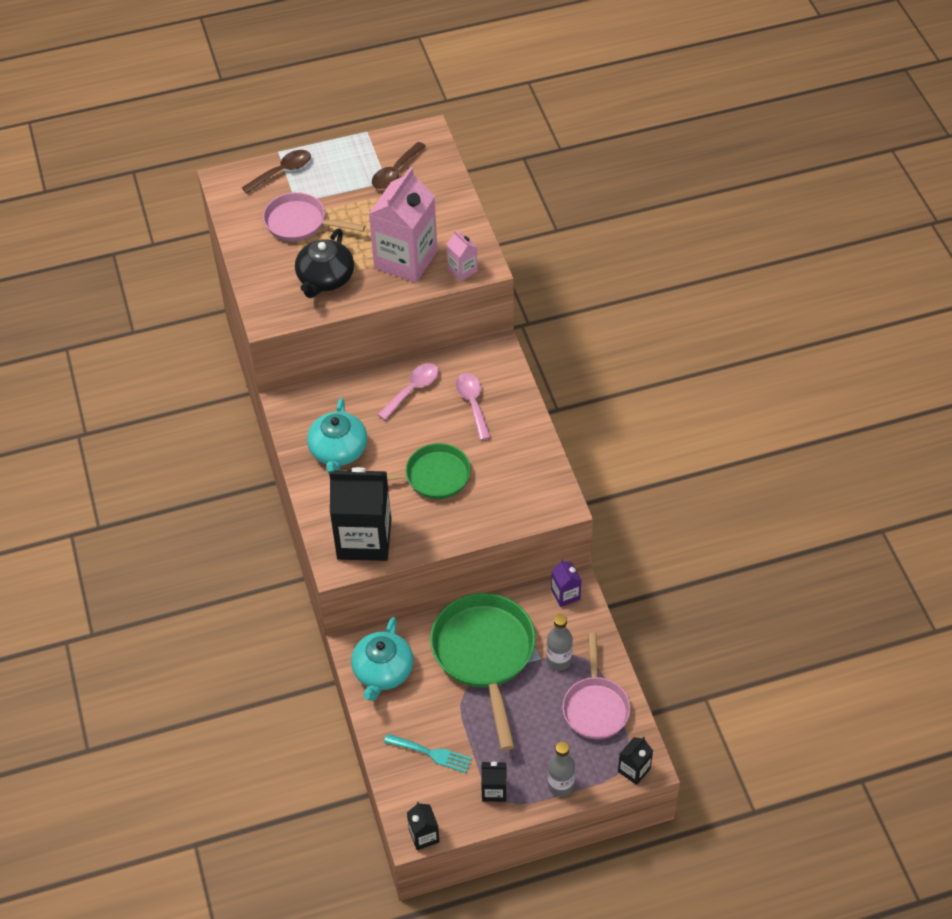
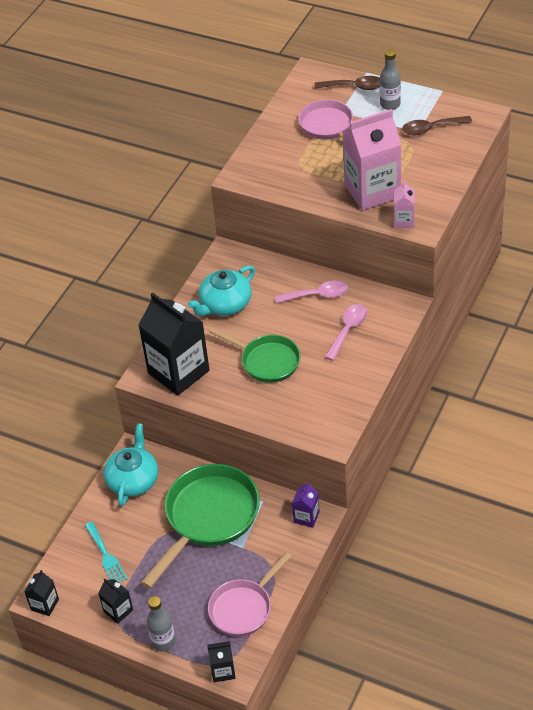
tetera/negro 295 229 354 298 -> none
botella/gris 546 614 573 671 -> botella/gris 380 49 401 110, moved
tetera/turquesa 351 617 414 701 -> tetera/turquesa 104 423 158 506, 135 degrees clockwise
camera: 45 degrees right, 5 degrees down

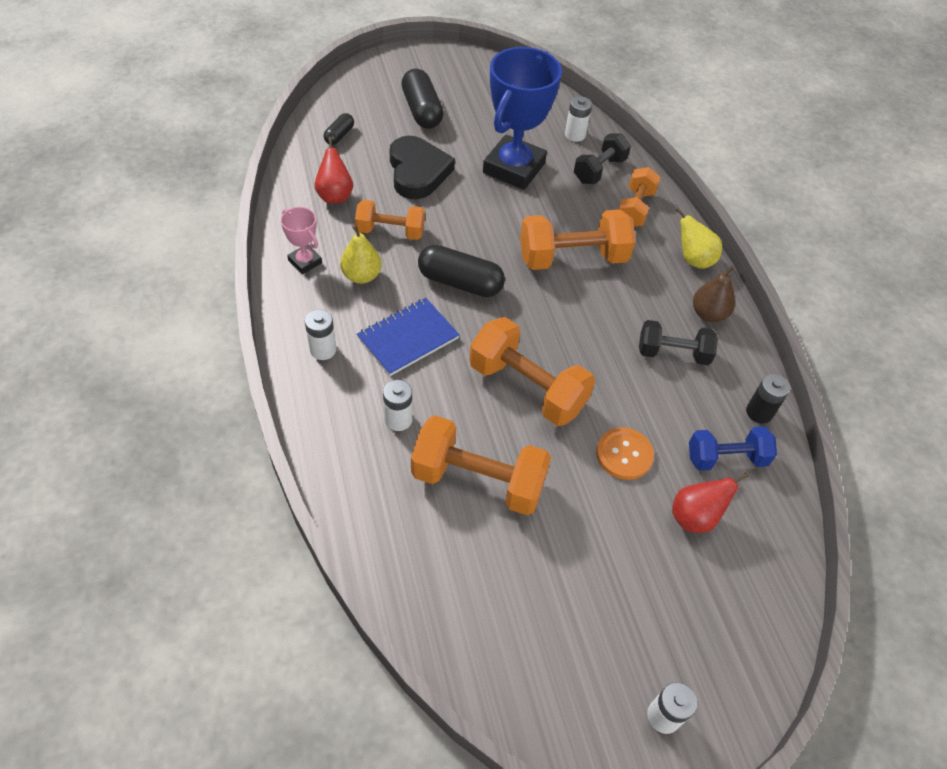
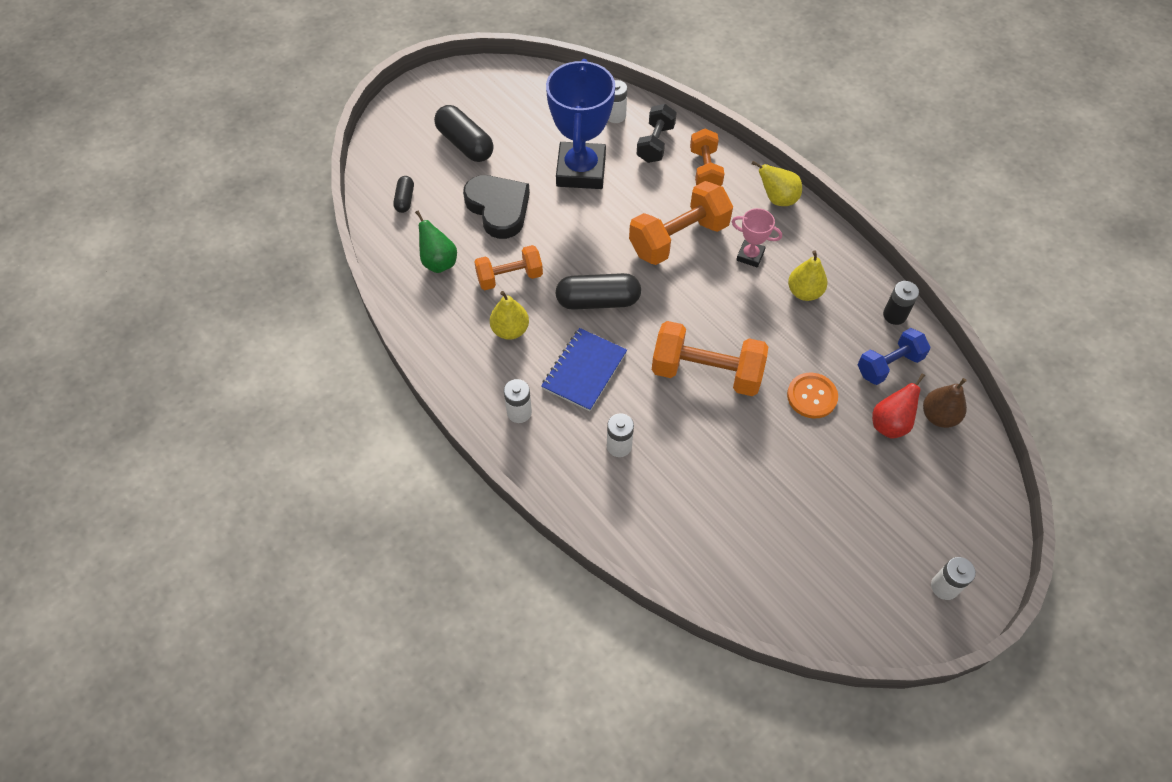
pera/rojo 315 137 353 204 -> pera/verde 415 211 457 273
trofeo/rosa 281 207 322 274 -> trofeo/rosa 732 208 782 267, moved
pera/marrón 693 266 735 322 -> pera/marrón 923 378 967 428, moved
mancuerna/negro 639 320 718 365 -> pera/amarillo 788 250 828 301
mancuerna/naranja 411 415 551 515 -> none
camera: 20 degrees left, 5 degrees up

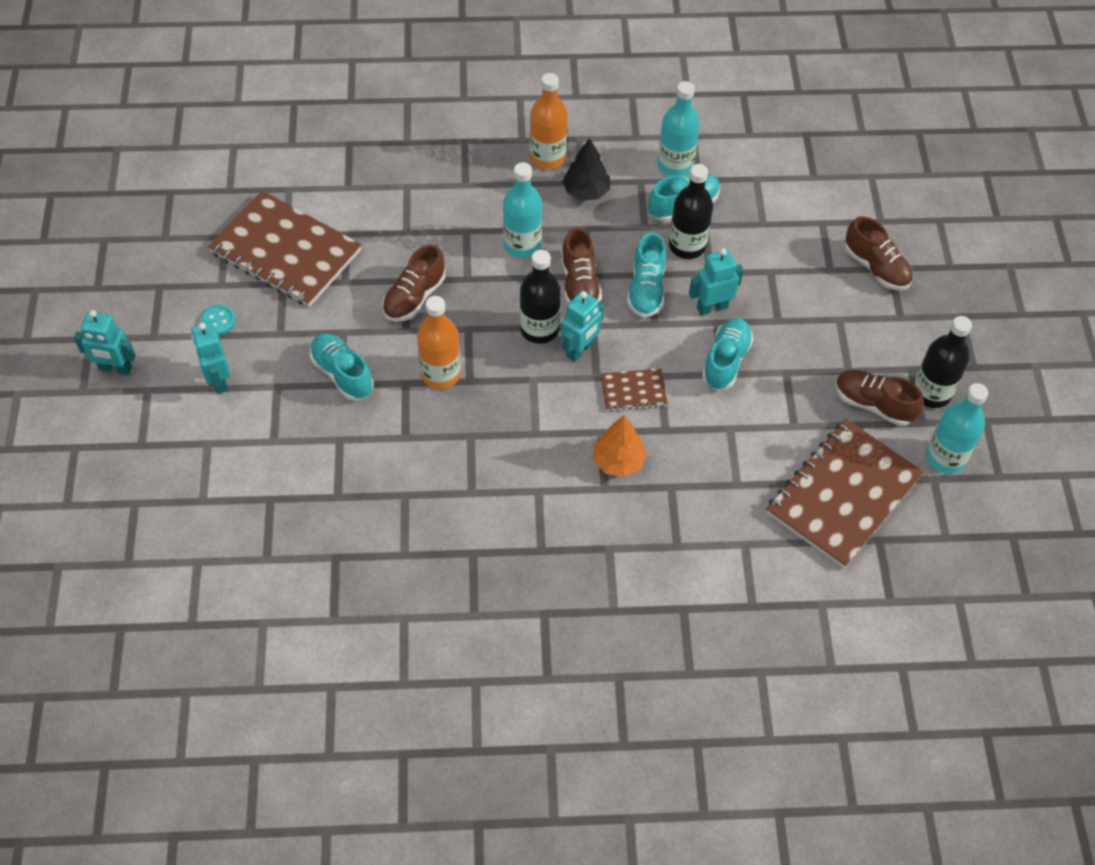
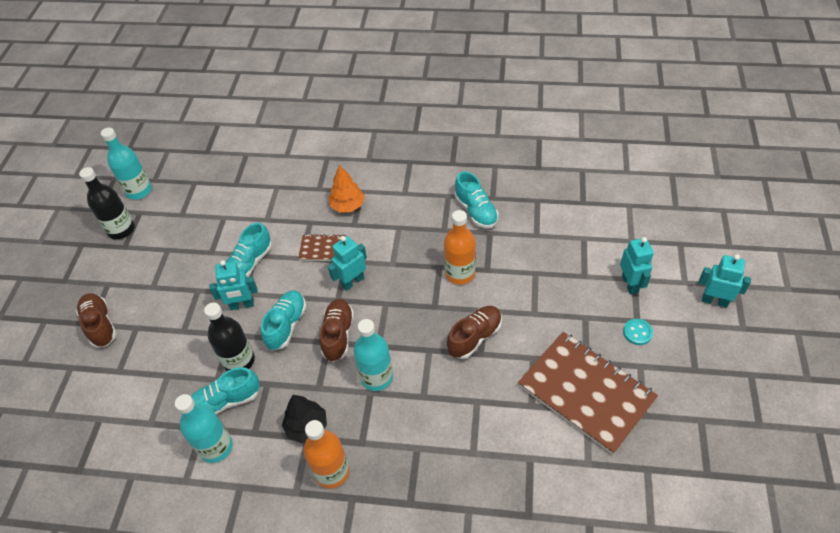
botella/negro 520 250 561 344 -> none
zapato/turquesa 310 334 373 401 -> zapato/turquesa 455 171 498 228, moved
zapato/marrón 835 370 924 426 -> none
cuaderno/marrón 766 419 924 568 -> none
camera: 165 degrees left, 5 degrees down

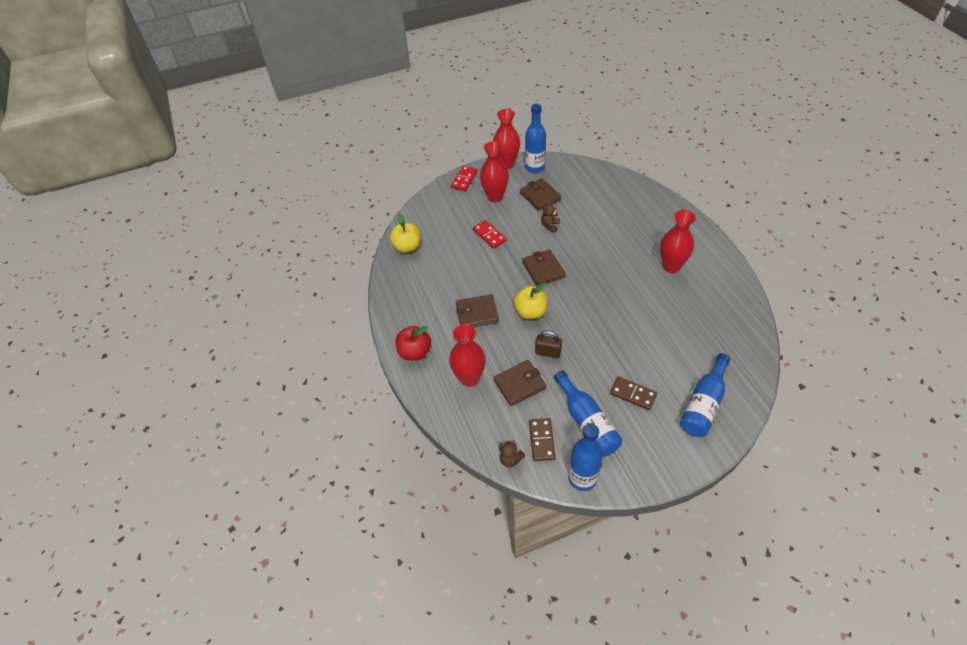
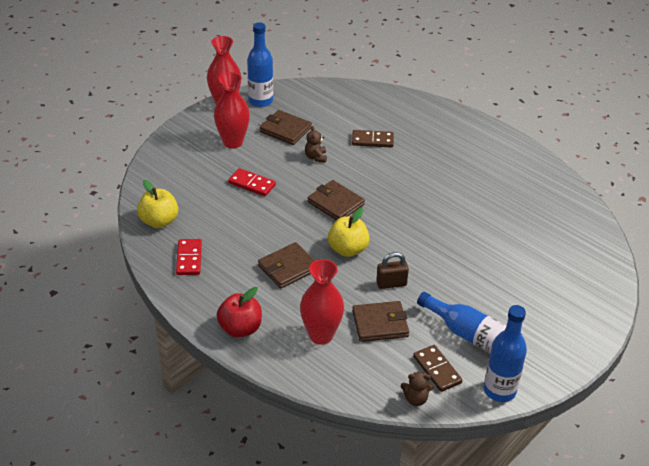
ficha de dominó/rojo 451 166 478 191 -> ficha de dominó/rojo 176 239 202 275, moved
florero/rojo 660 210 696 273 -> none
botella/azul 680 353 730 437 -> none
cartera/marrón 493 360 547 406 -> cartera/marrón 352 301 409 342, 45 degrees clockwise
ficha de dominó/marrón 610 377 657 410 -> ficha de dominó/marrón 352 130 394 148, moved
camera: 30 degrees left, 10 degrees down

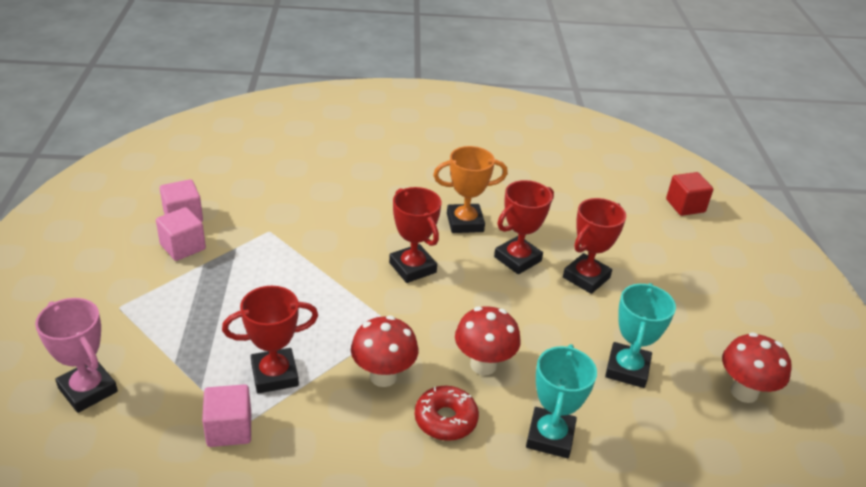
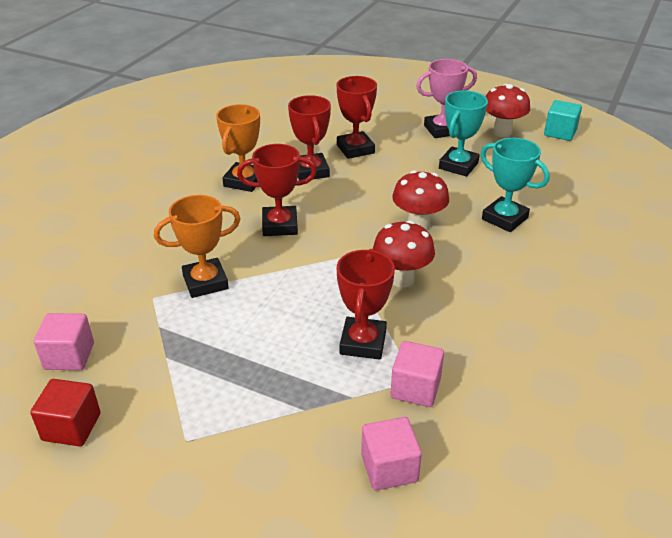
cubo/rojo 666 172 713 216 -> cubo/rojo 30 379 101 446, moved
cubo/rosa 156 207 206 261 -> cubo/rosa 361 417 422 490, moved
trofeo/turquesa 605 283 676 388 -> trofeo/turquesa 439 91 488 177, 75 degrees clockwise
trofeo/rosa 35 298 118 413 -> trofeo/rosa 416 59 477 138, moved
rosquilla/rojo 415 386 479 441 -> none
none -> cubo/turquesa 544 100 582 141
none -> trofeo/naranja 154 195 240 298
camera: 60 degrees left, 0 degrees up

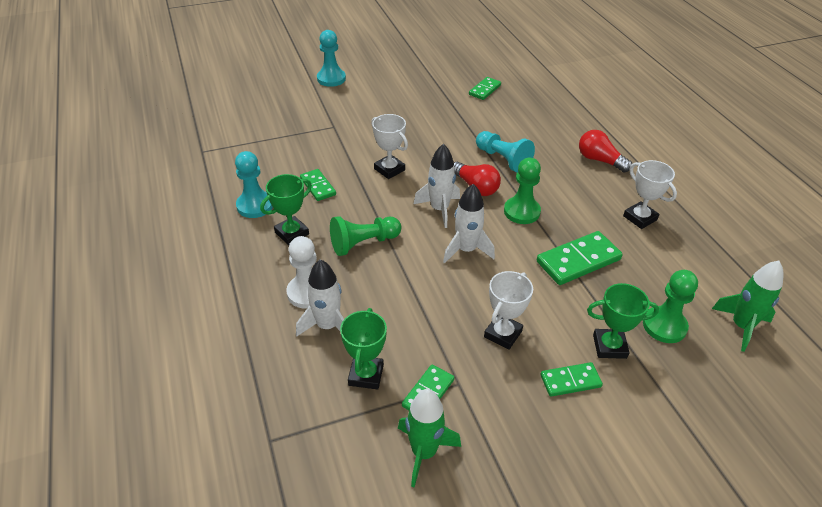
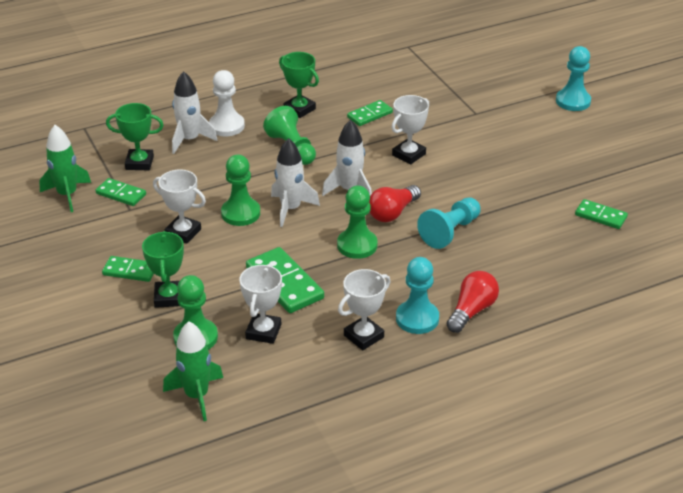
peón/turquesa 235 151 273 218 -> peón/turquesa 396 257 439 334, moved
ficha de dominó/verde 540 362 603 397 -> ficha de dominó/verde 102 256 154 282, 60 degrees counterclockwise
none -> peón/verde 221 155 260 226
none -> trofeo/blanco 239 264 282 344
camera: 85 degrees right, 5 degrees down

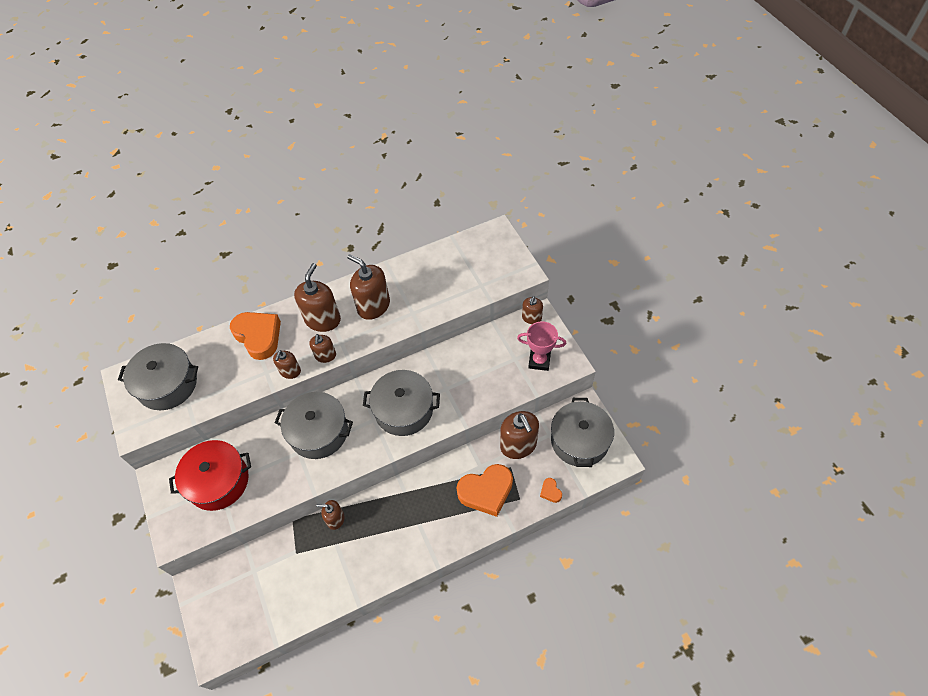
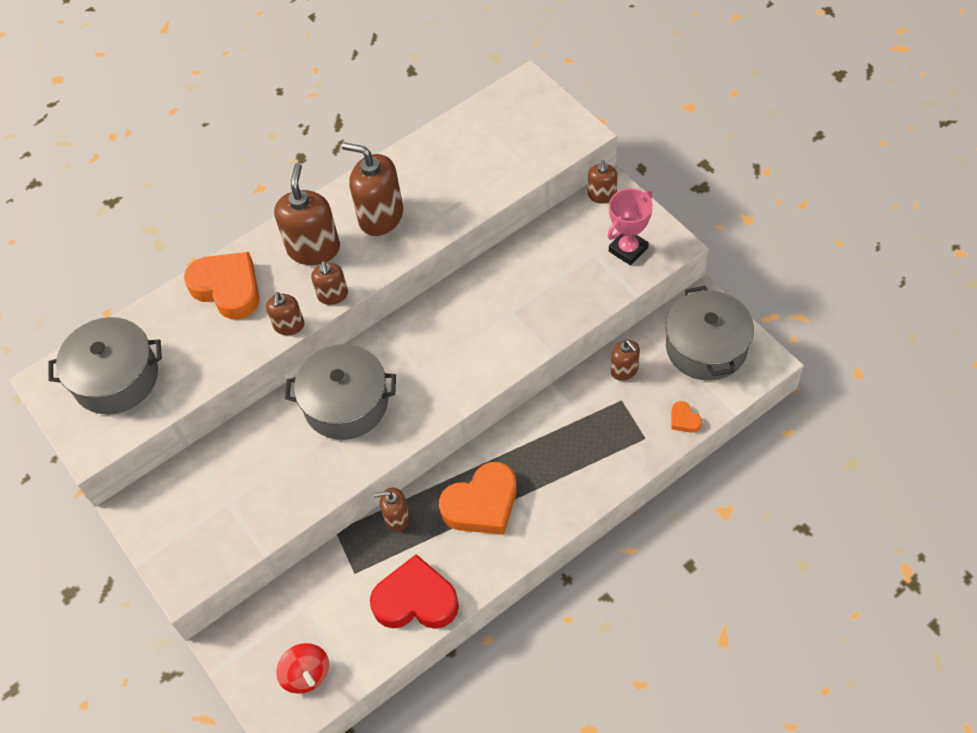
trofeo/rosa 517 321 566 371 -> trofeo/rosa 608 188 653 266, 45 degrees counterclockwise
olla/gris 363 370 440 436 -> none
dispensador de jabón/marrón 500 411 539 459 -> dispensador de jabón/marrón 611 340 640 381, x0.56
olla/rojo 169 440 251 511 -> none
corazón/naranja 456 464 513 517 -> corazón/naranja 439 462 517 535, moved
none -> corazón/rojo 370 554 459 629
none -> peonza/rojo 276 643 329 694
camera: 10 degrees left, 0 degrees up

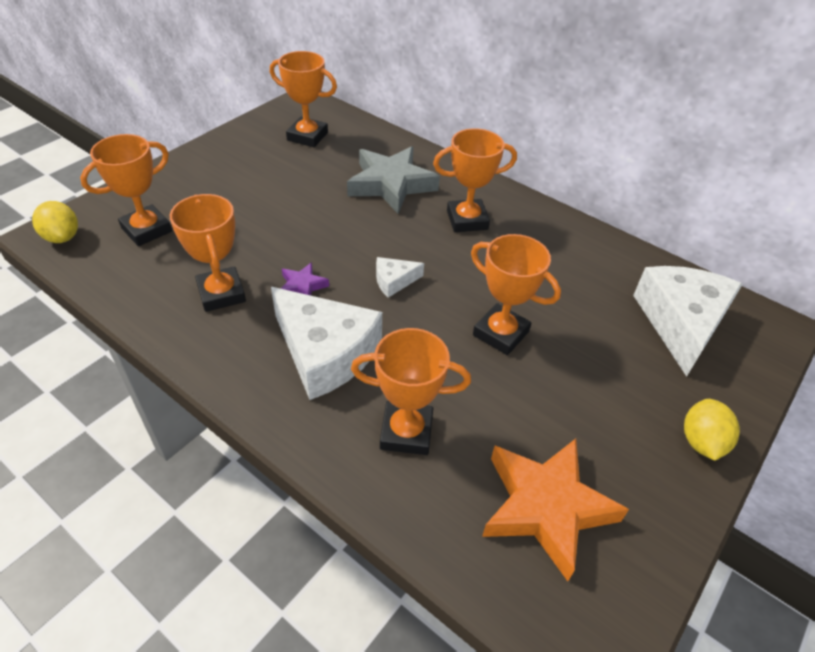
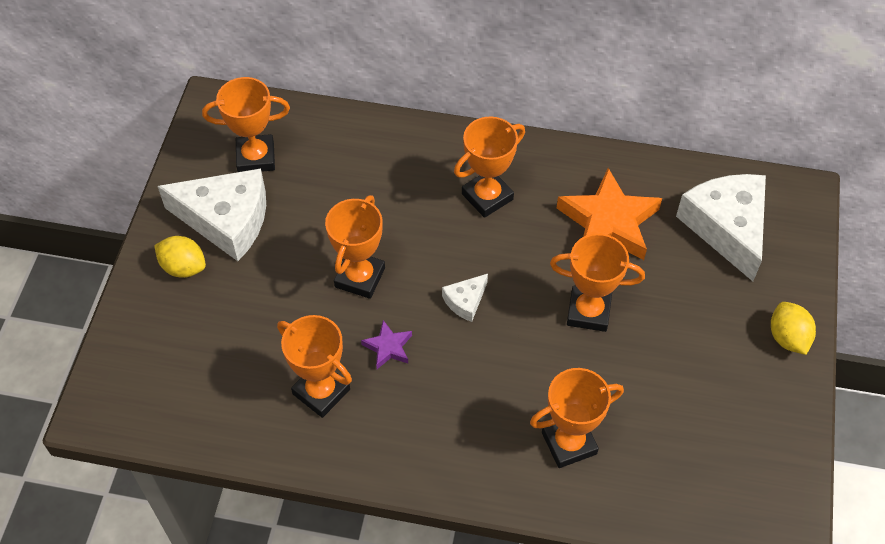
trofeo/naranja 80 134 172 246 -> trofeo/naranja 325 195 385 299, moved
estrella/gris 347 146 440 214 -> none
limón/amarillo 32 201 78 243 -> limón/amarillo 154 236 206 278, moved
queso/blanco 271 287 382 400 -> queso/blanco 158 168 266 261, moved
estrella/naranja 482 439 629 581 -> estrella/naranja 557 168 662 260, moved
camera: 25 degrees left, 10 degrees up

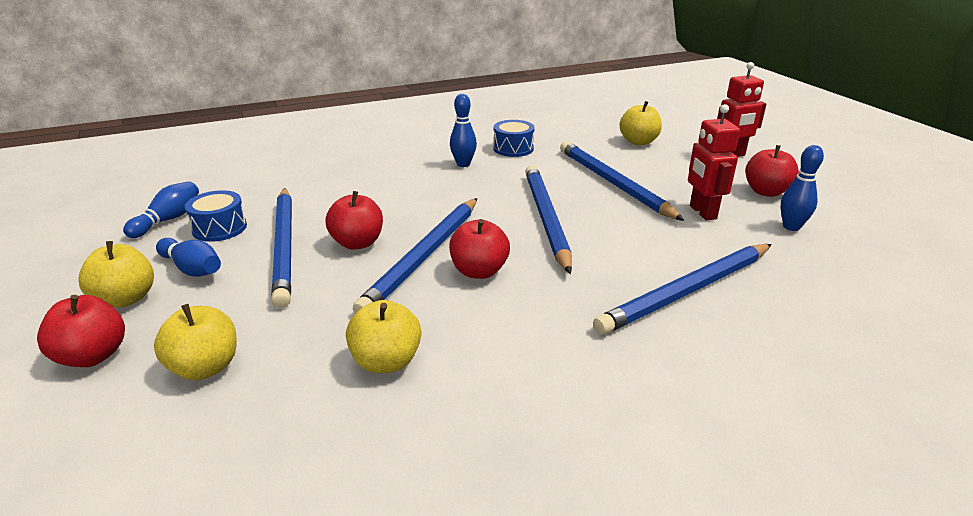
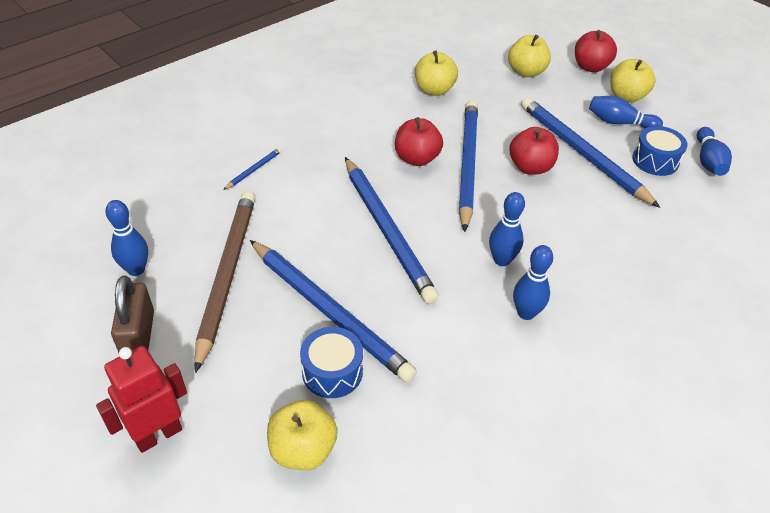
robot/rojo 688 104 740 220 -> lápiz/marrón 194 191 255 373
tambor/azul 493 120 535 157 -> tambor/azul 300 327 363 398, moved
manzana/rojo 745 145 799 197 -> candado/marrón 111 276 154 353
lápiz/azul 593 244 772 335 -> lápiz/azul 223 148 282 190, x0.40
none -> bolo/azul 489 192 525 266
camera: 160 degrees right, 15 degrees up

